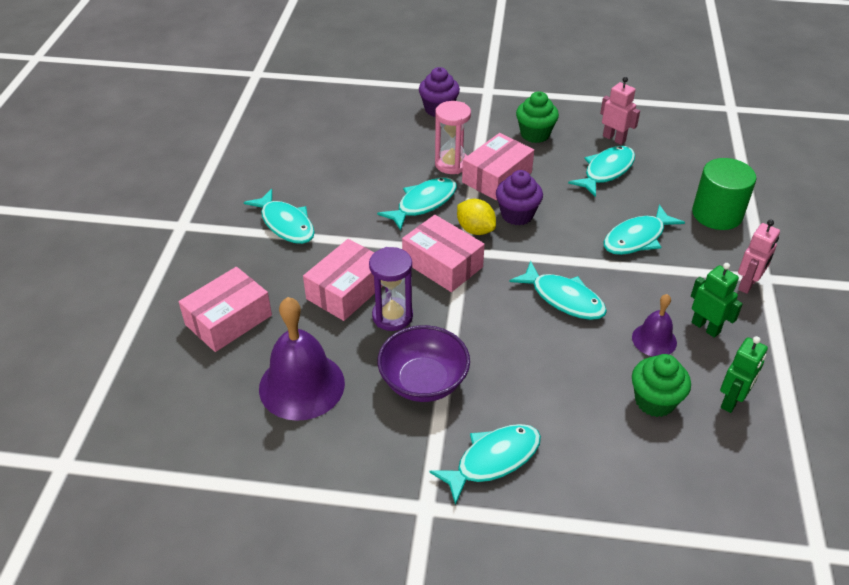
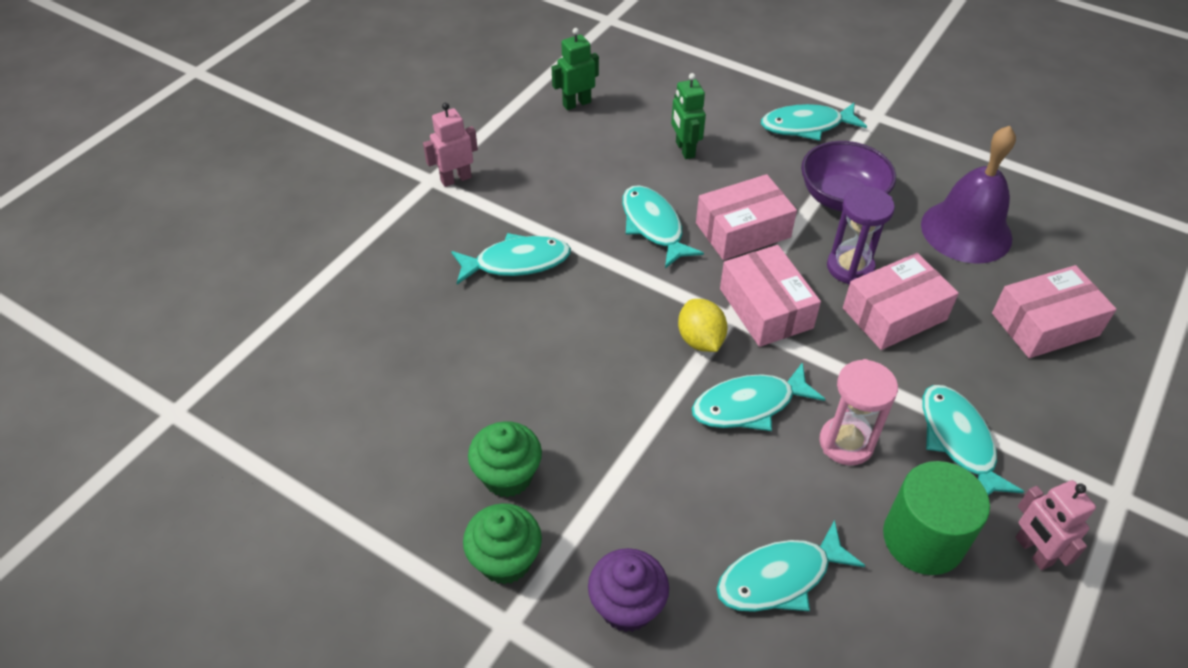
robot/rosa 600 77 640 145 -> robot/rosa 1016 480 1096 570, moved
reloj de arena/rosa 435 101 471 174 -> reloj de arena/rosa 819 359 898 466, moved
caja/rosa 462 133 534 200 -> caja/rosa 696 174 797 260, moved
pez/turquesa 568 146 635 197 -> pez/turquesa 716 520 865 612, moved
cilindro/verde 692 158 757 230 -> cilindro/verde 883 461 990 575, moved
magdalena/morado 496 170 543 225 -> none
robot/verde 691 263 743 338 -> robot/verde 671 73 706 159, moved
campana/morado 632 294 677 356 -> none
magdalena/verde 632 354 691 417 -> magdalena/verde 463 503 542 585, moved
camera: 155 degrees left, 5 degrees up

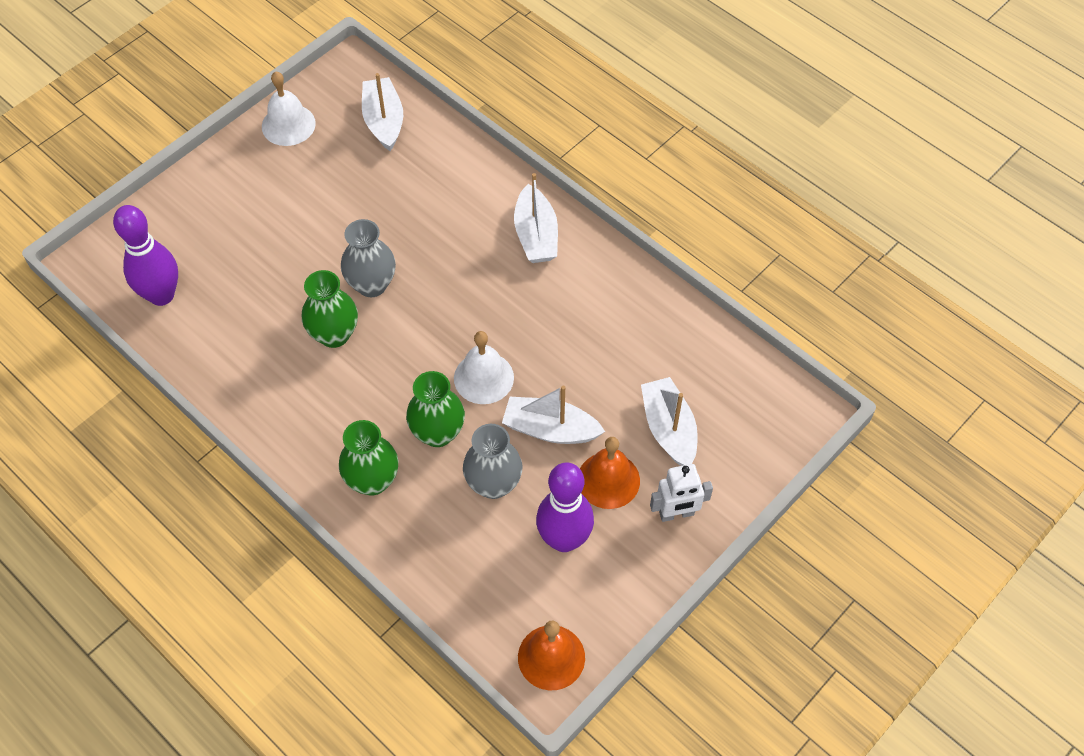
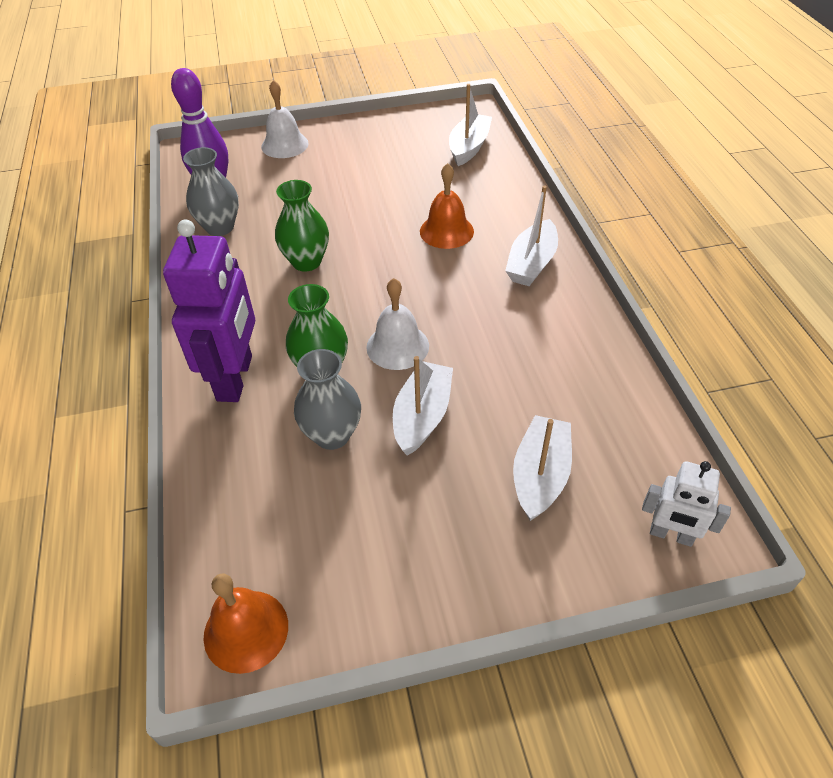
campana/blanco 262 71 316 146 -> campana/blanco 261 80 309 158, moved
florero/gris 341 219 396 297 -> florero/gris 183 147 239 236, moved
barco/blanco 502 385 605 444 -> barco/blanco 393 356 453 456, 60 degrees clockwise
florero/verde 339 420 398 496 -> robot/morado 163 219 255 402
campana/naranja 580 437 640 509 -> campana/naranja 420 163 474 249, moved
bolo/morado 536 463 594 552 -> none
robot/blanco 650 464 713 522 -> robot/blanco 642 461 731 547, moved
camera: 35 degrees right, 10 degrees down

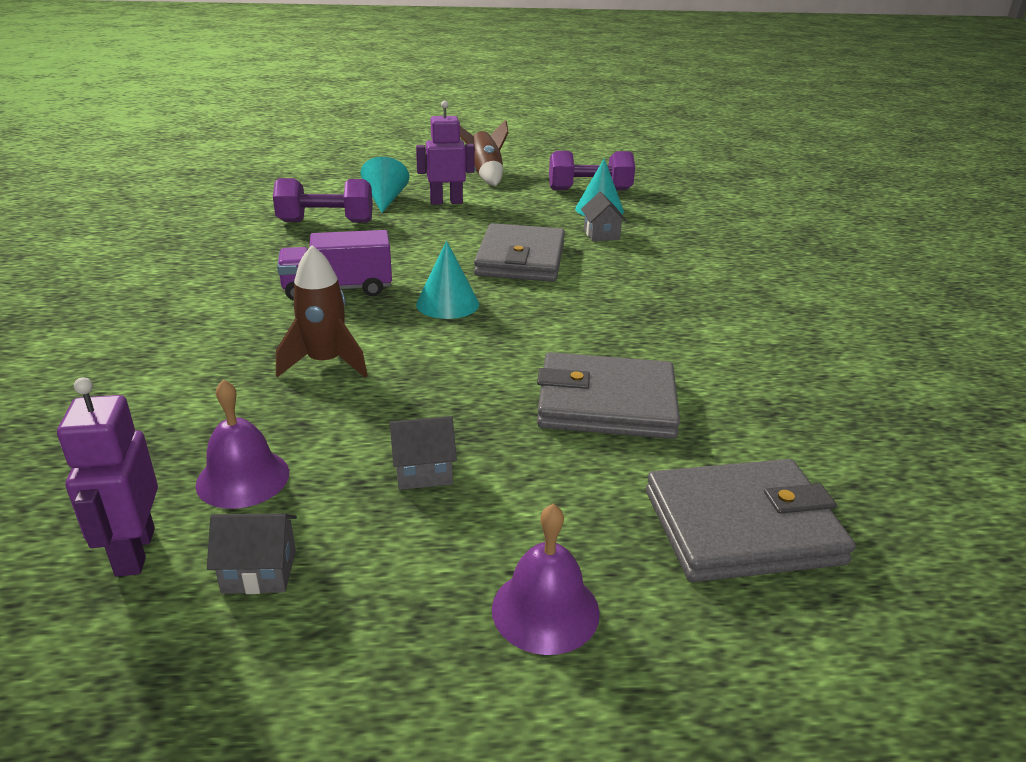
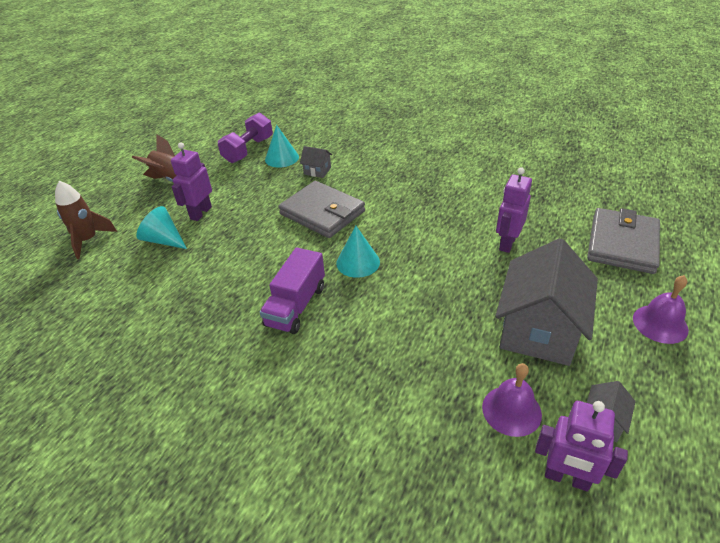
mancuerna/morado 273 178 373 223 -> none
cohete/marrón 276 245 368 377 -> cohete/marrón 55 181 117 259, moved
cartera/gris 537 352 680 439 -> robot/morado 496 167 532 253
casa/gris 390 416 457 490 -> casa/gris 496 238 598 366, x2.35
camera: 55 degrees left, 10 degrees up

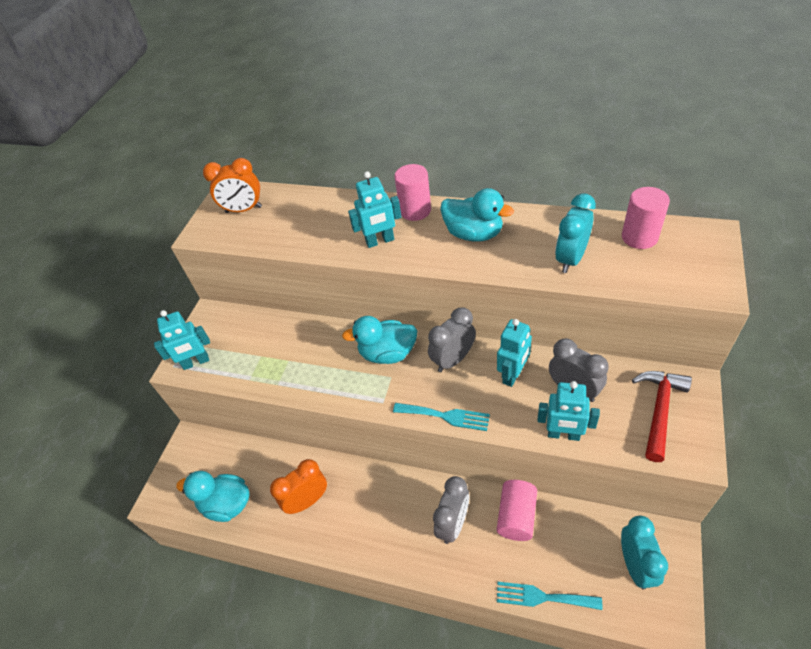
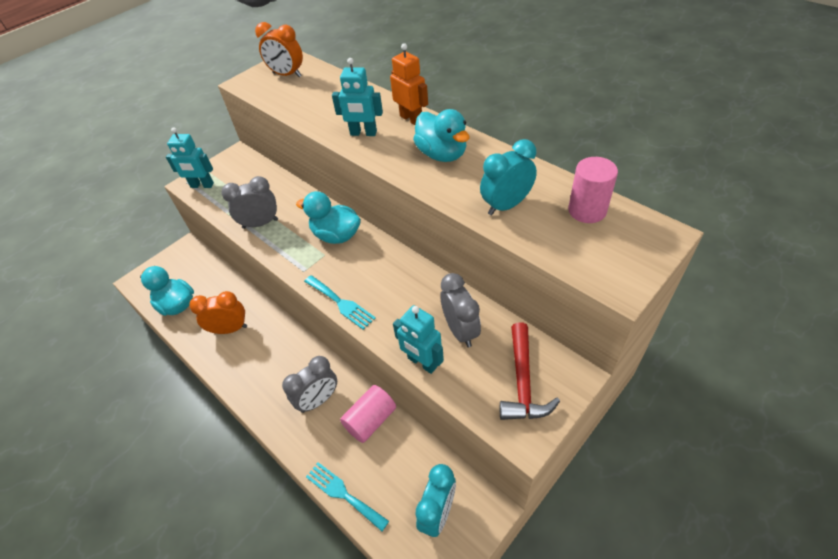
cilindro/rosa 394 164 431 221 -> robot/naranja 390 43 428 125
despertador/gris 428 307 476 372 -> despertador/gris 221 176 278 229, moved
robot/turquesa 497 319 532 387 -> none
martillo/rojo 632 371 692 462 -> martillo/rojo 500 322 560 420, 135 degrees clockwise
camera: 25 degrees right, 0 degrees up

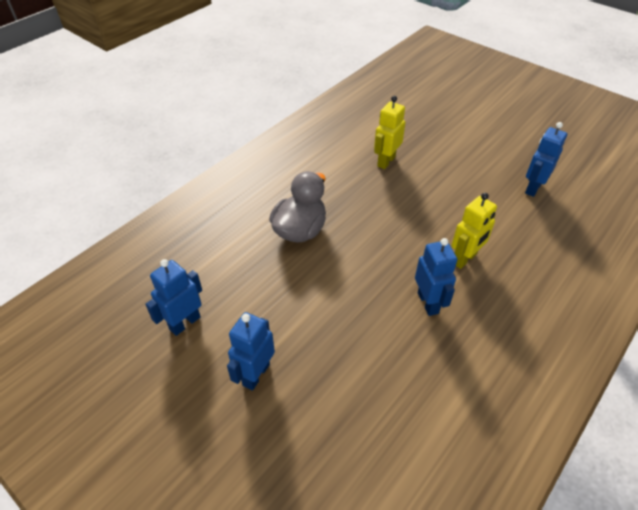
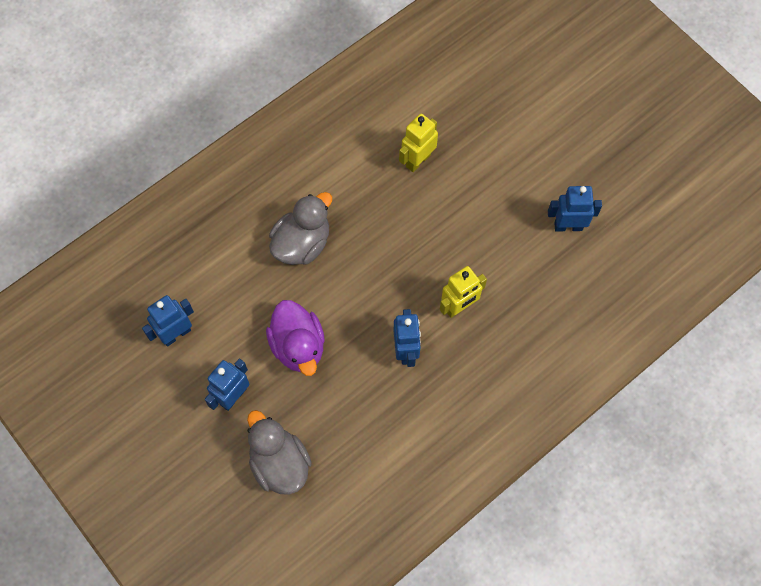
robot/azul 525 122 567 197 -> robot/azul 548 186 602 231, 45 degrees clockwise
none -> pato/morado 266 300 325 376
none -> pato/gris 247 410 312 495
camera: 10 degrees right, 20 degrees up

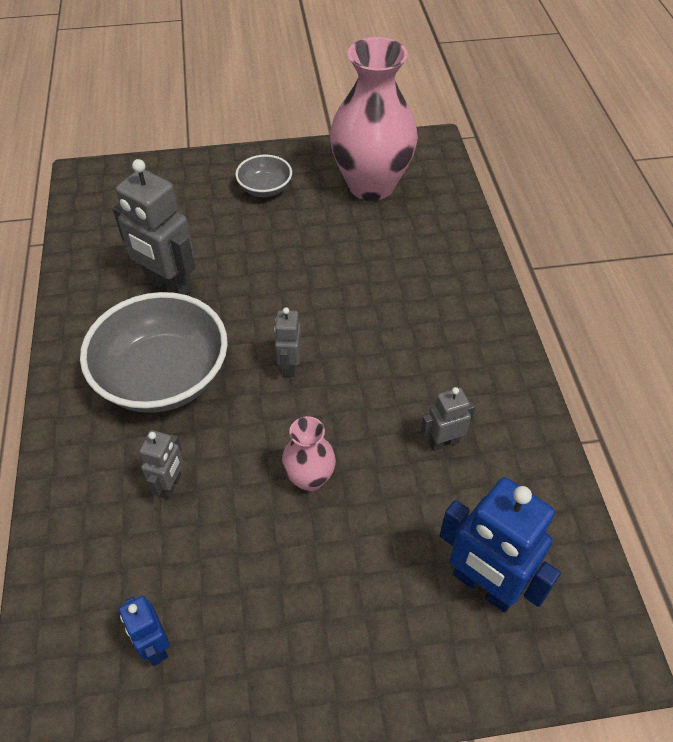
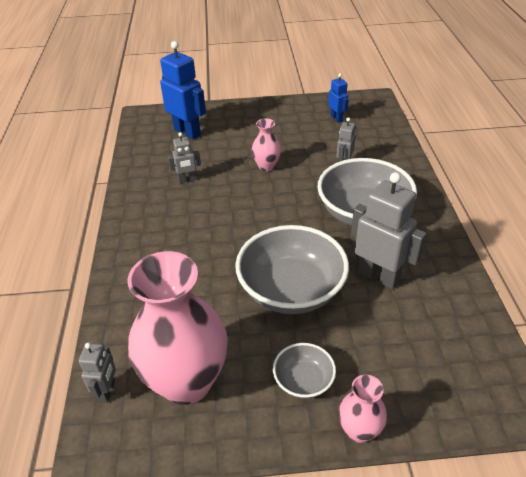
robot/gris 274 307 302 377 -> robot/gris 79 343 116 403, moved
none -> cuenco/gris 235 225 349 314
none -> florero/rosa 339 375 387 443
camera: 175 degrees left, 10 degrees down

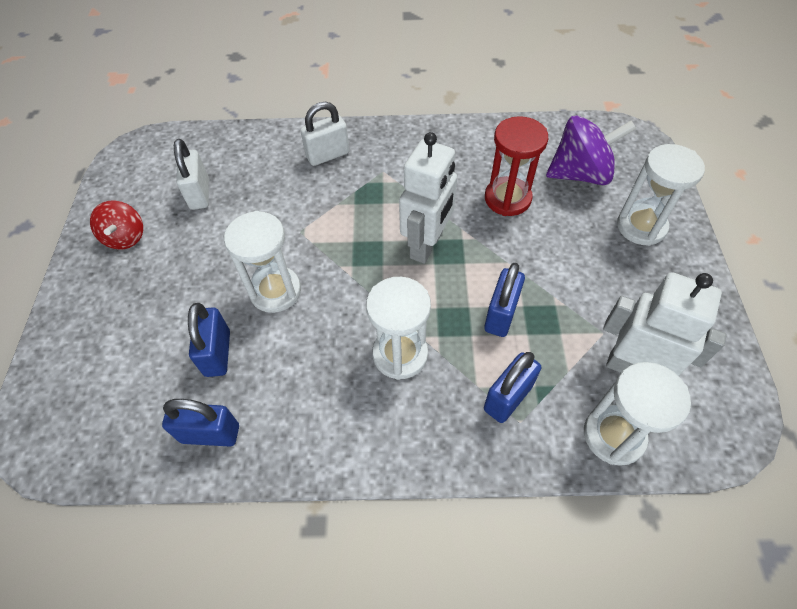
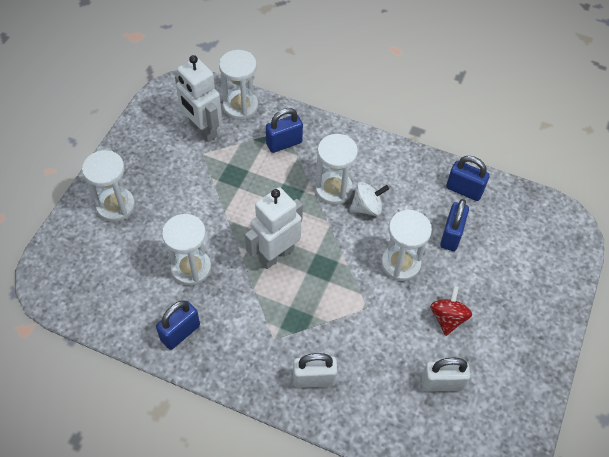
reloj de arena/rojo 485 116 548 216 -> reloj de arena/blanco 162 214 211 286
peonza/morado 546 116 636 185 -> none
candado/blanco 174 139 209 210 -> candado/blanco 421 358 470 391, 75 degrees clockwise
peonza/rojo 90 200 143 250 -> peonza/rojo 430 286 472 336, moved
candado/azul 484 263 525 337 -> candado/azul 156 300 200 350, moved
none -> peonza/blanco 349 182 389 216
camera: 160 degrees left, 0 degrees up

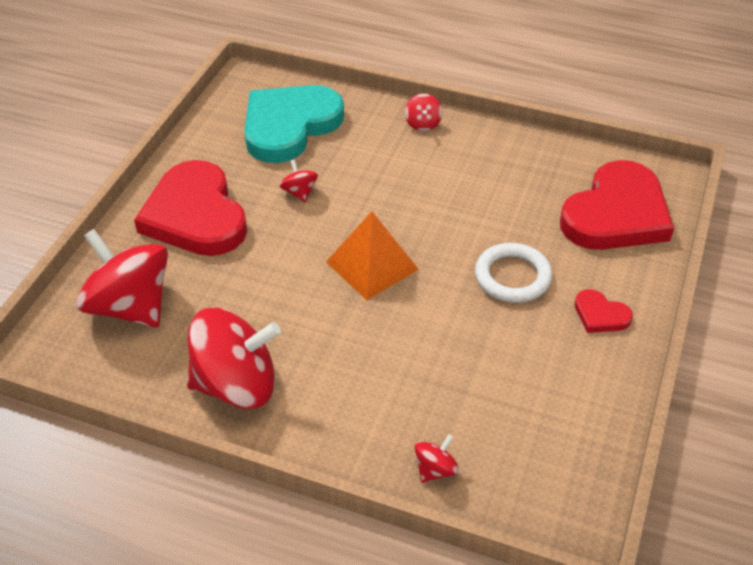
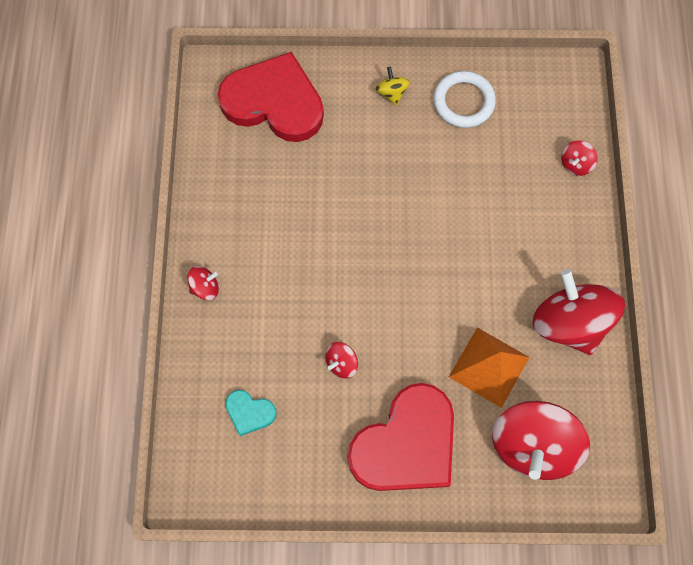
corazón/turquesa 244 85 344 163 -> corazón/turquesa 225 390 277 436, x0.43
pirámide/naranja 326 211 419 300 -> pirámide/naranja 449 327 530 408, moved
anillo/blanco 475 243 552 303 -> anillo/blanco 433 71 496 128, moved
corazón/rojo 575 289 633 333 -> peonza/amarillo 375 67 410 105
peonza/rojo 415 434 459 483 -> peonza/rojo 561 140 598 176, 75 degrees counterclockwise
camera: 110 degrees left, 25 degrees up

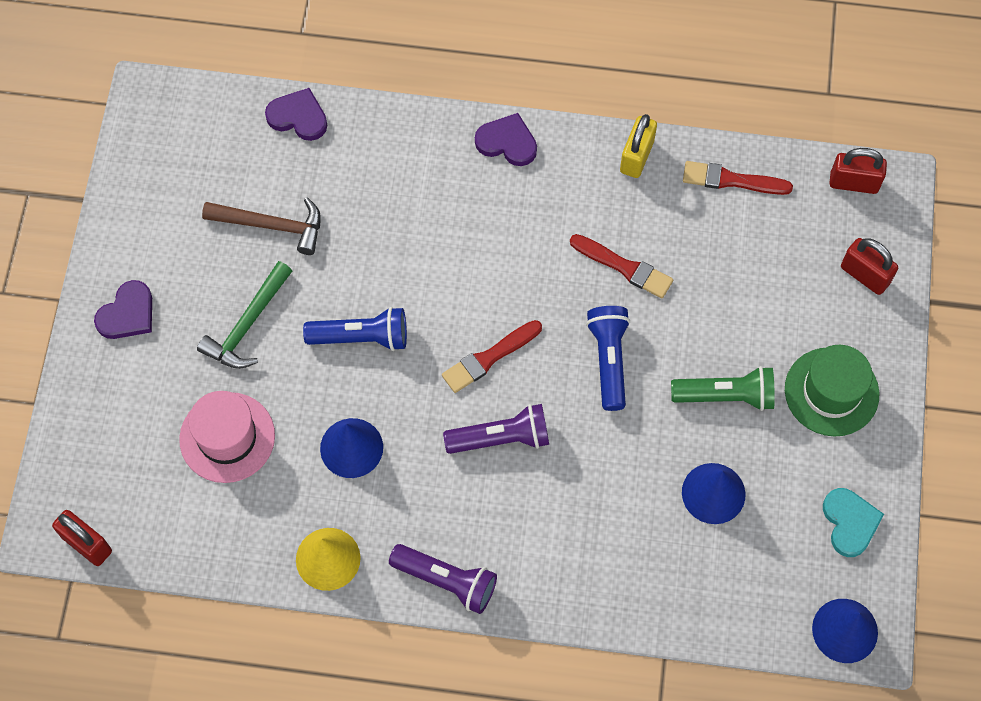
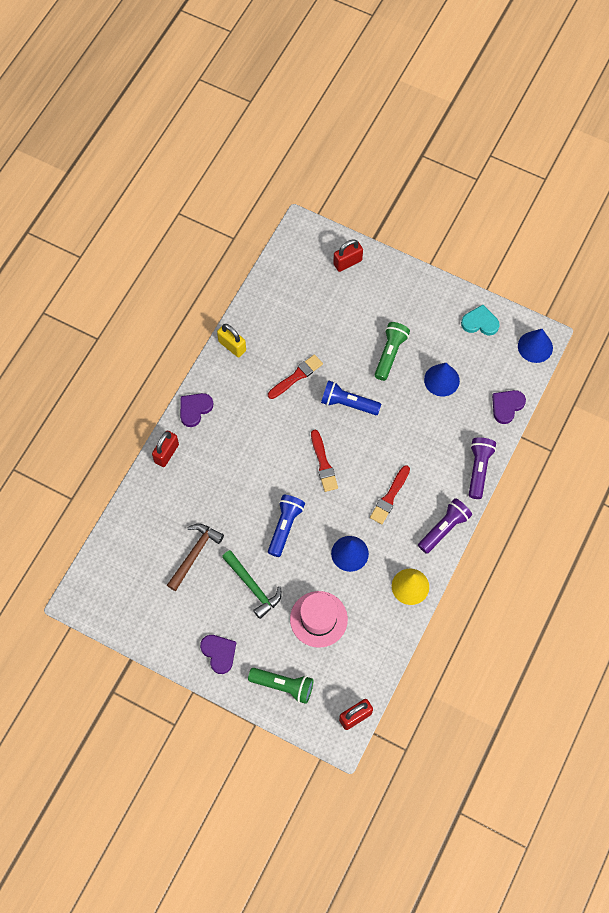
corazón/morado 265 88 327 141 -> corazón/morado 492 390 526 424, moved
candado/rojo 830 148 887 194 -> candado/rojo 152 431 179 467, moved
pincel/rojo 683 161 793 195 -> pincel/rojo 370 465 410 524, moved
sombrero/verde 785 345 879 437 -> none
lámpara de mano/morado 443 404 549 454 -> lámpara de mano/morado 469 438 496 499, moved
none -> lámpara de mano/verde 248 668 314 704
camera: 70 degrees left, 0 degrees up

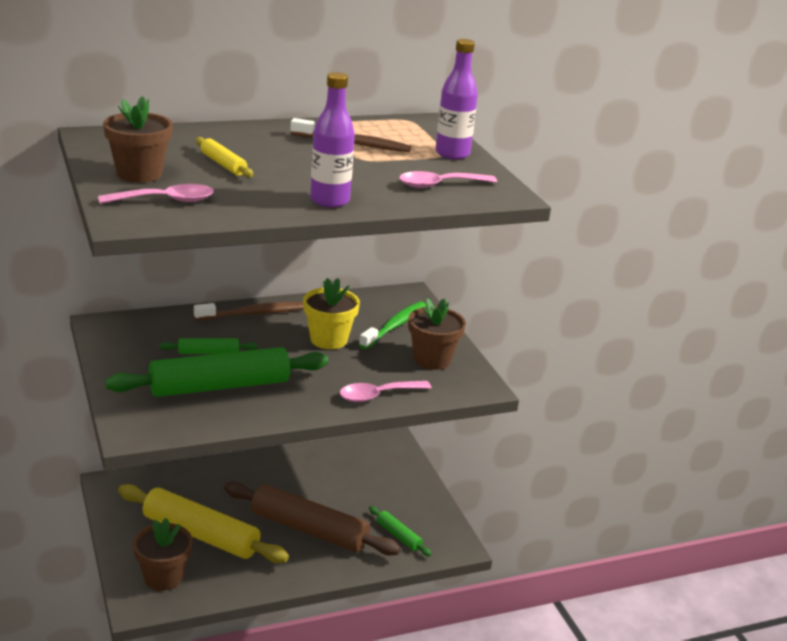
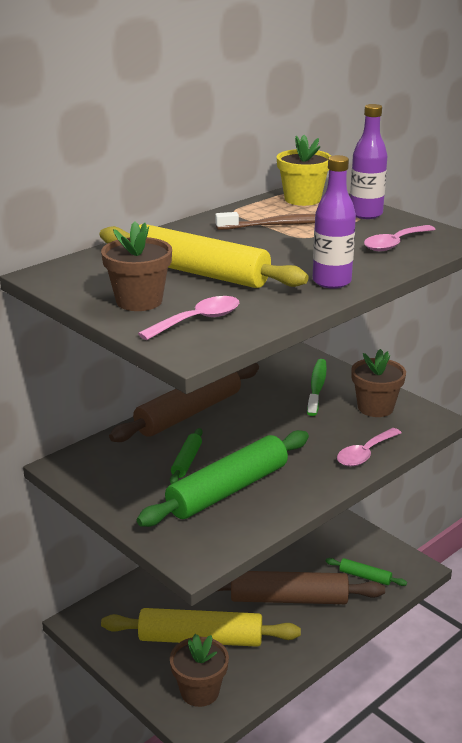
rodillo/amarillo 196 137 253 178 -> rodillo/amarillo 100 224 309 288, x2.18
maceta/amarillo 303 278 360 349 -> maceta/amarillo 277 135 331 206, moved
cepillo de dientes/marrón 194 302 304 320 -> rodillo/marrón 109 363 259 442
rodillo/verde 159 338 258 354 -> rodillo/verde 170 428 203 484, 45 degrees counterclockwise
camera: 20 degrees left, 0 degrees up

